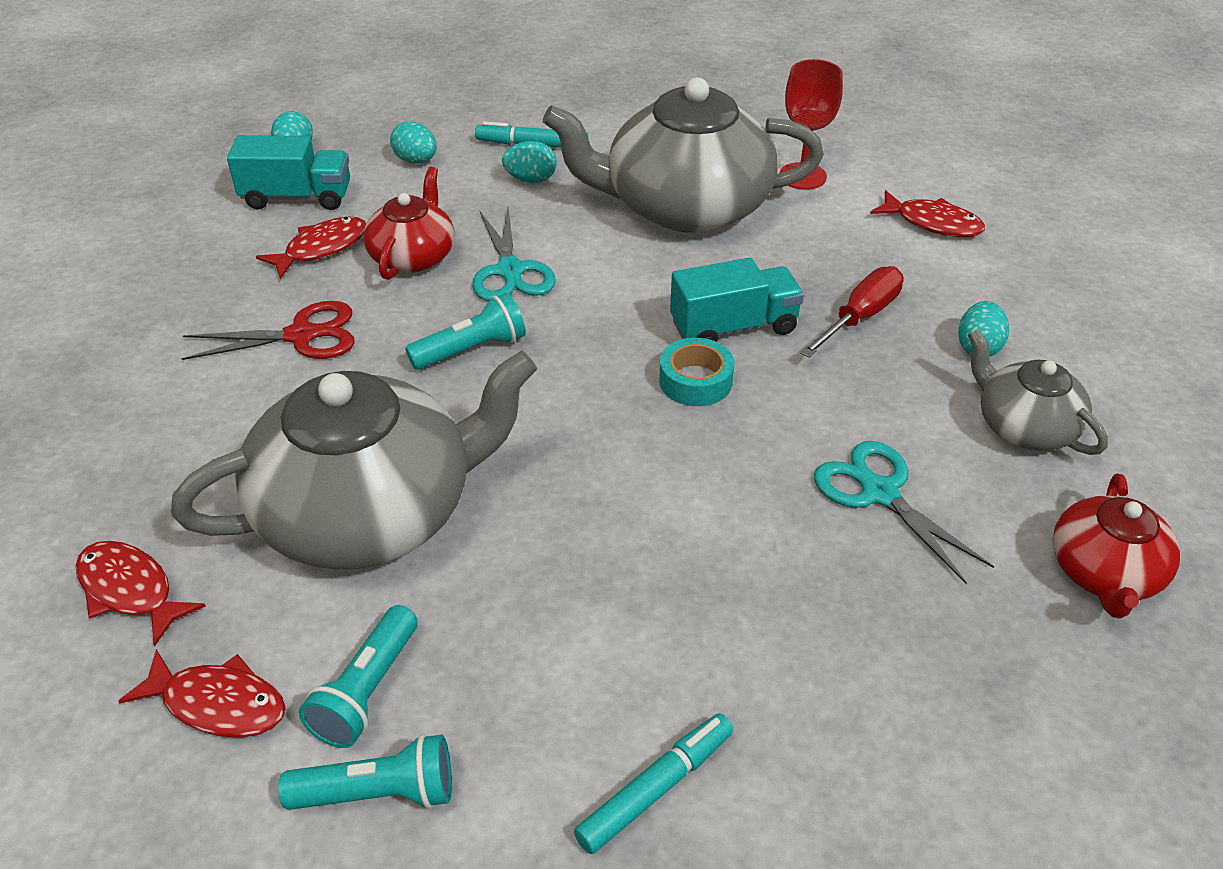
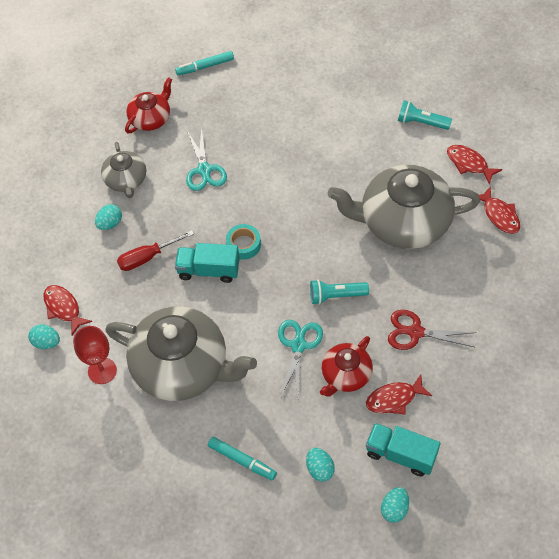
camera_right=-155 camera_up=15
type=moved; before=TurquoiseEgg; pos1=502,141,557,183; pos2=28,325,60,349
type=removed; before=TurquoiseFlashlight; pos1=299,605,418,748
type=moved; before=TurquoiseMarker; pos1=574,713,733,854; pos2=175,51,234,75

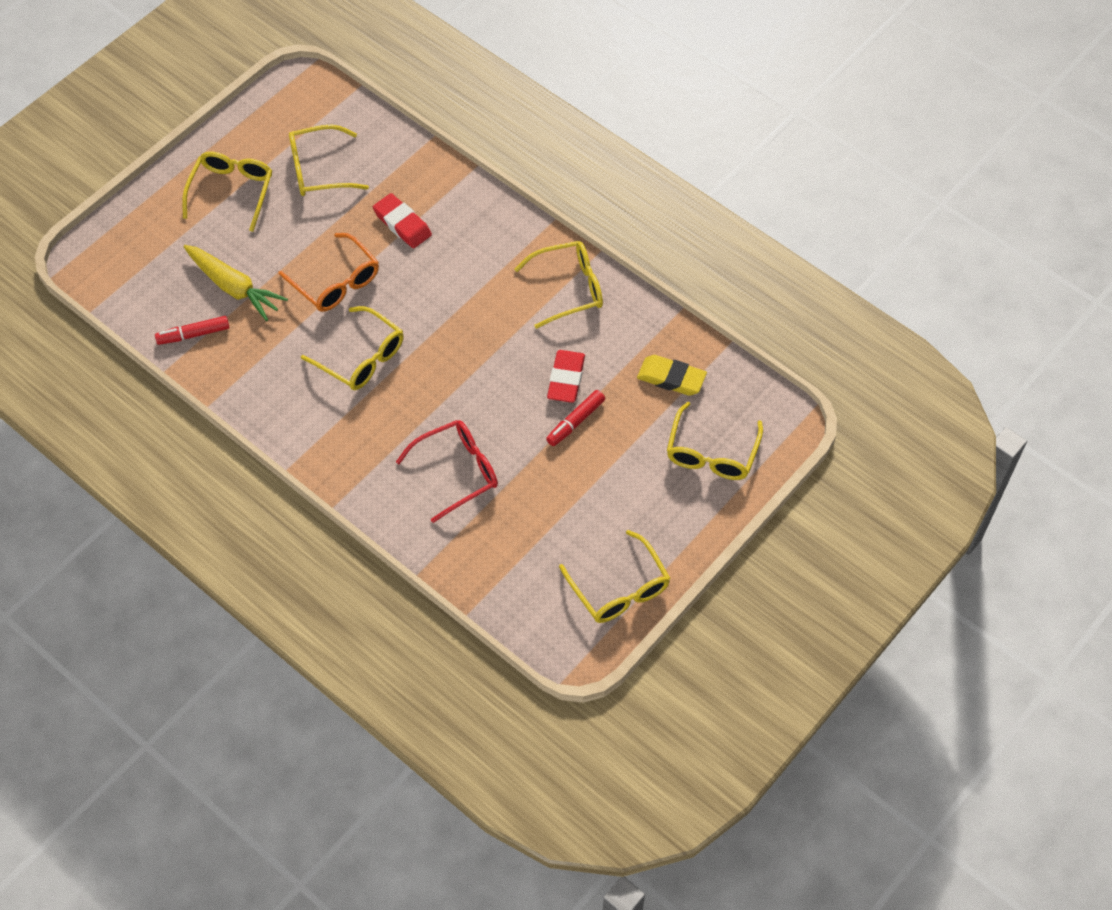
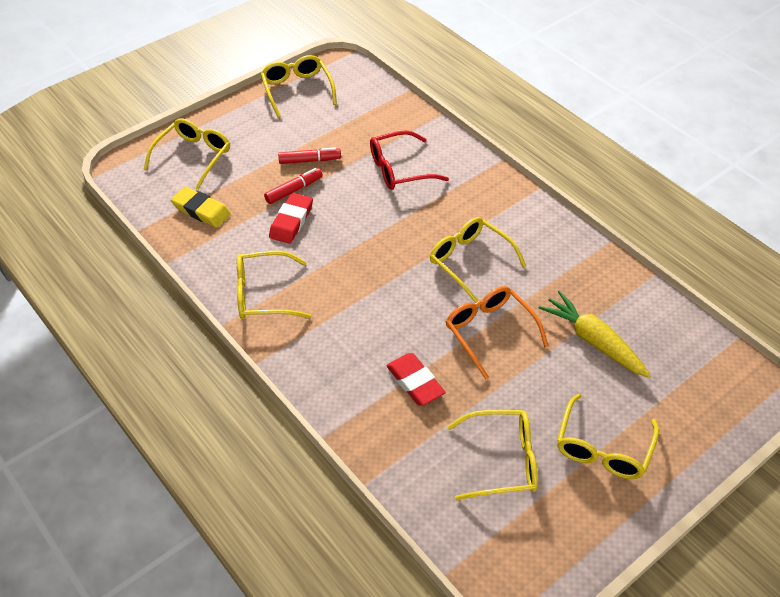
camera_right=-170 camera_up=-10
type=moved; before=RedMarker; pos1=155,316,230,345; pos2=278,147,341,164

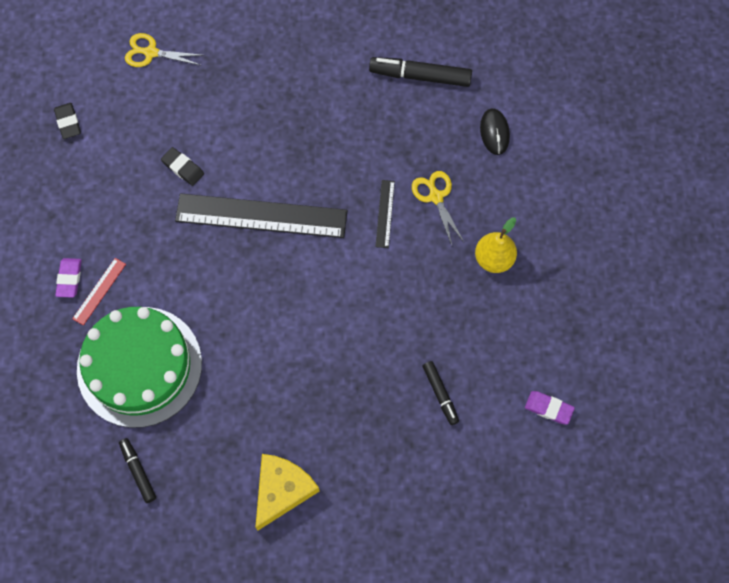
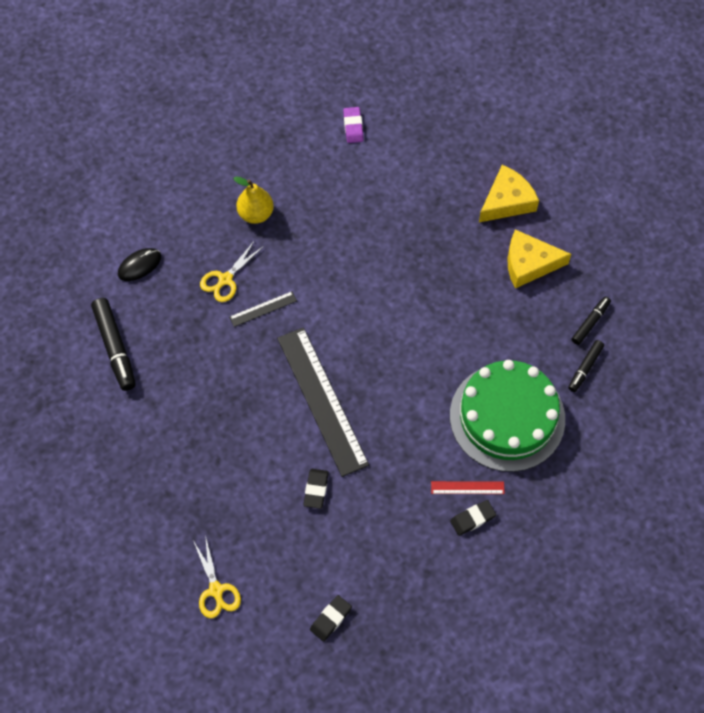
camera_right=-120 camera_up=-5
type=recoloured; before=PurpleEraser; after=BlackEraser; pos1=55,258,82,298; pos2=450,500,496,536
type=moved; before=BlackMarker; pos1=423,361,459,425; pos2=572,296,611,345
type=added; after=YellowCheese; pos2=479,165,539,222

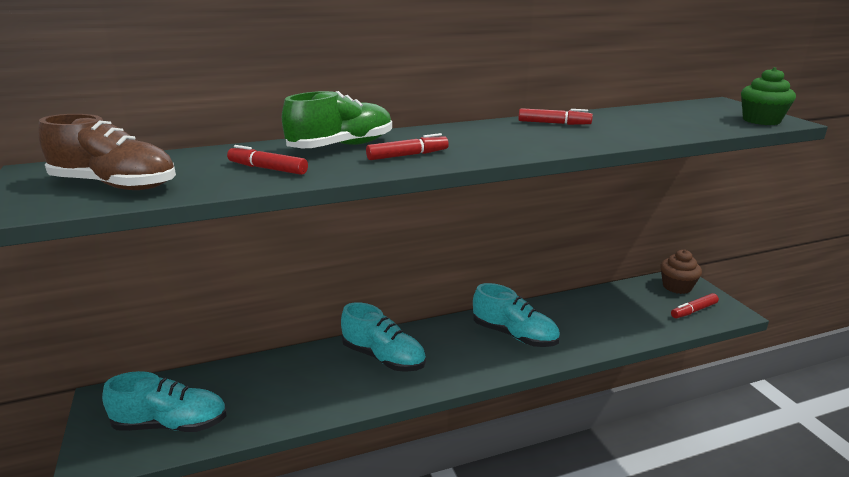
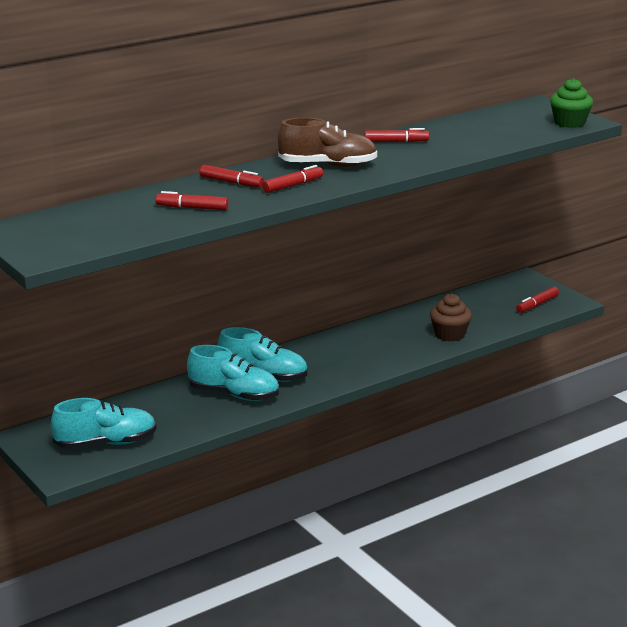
camera_right=-15 camera_up=0
type=replaced; before=GreenShoe; after=RedMarker; pos1=282,91,392,148; pos2=199,165,264,187
type=moved; before=BrownShoe; pos1=38,114,176,190; pos2=277,118,377,167
type=moved; before=BrownCupcake; pos1=660,250,702,294; pos2=430,294,472,342
type=moved; before=TurquoiseShoe; pos1=473,283,560,347; pos2=187,345,279,401

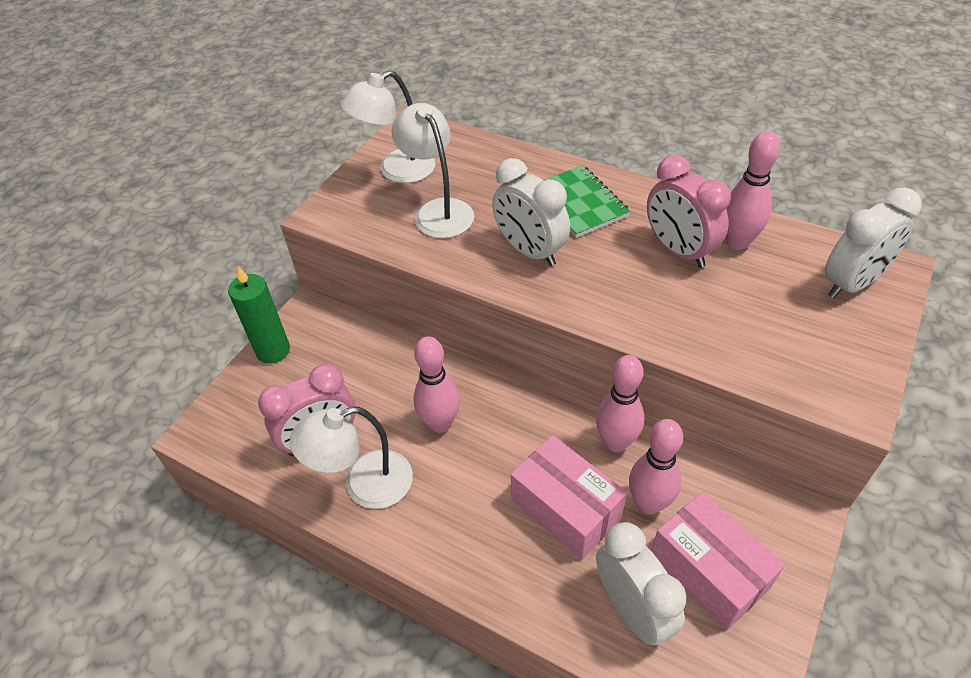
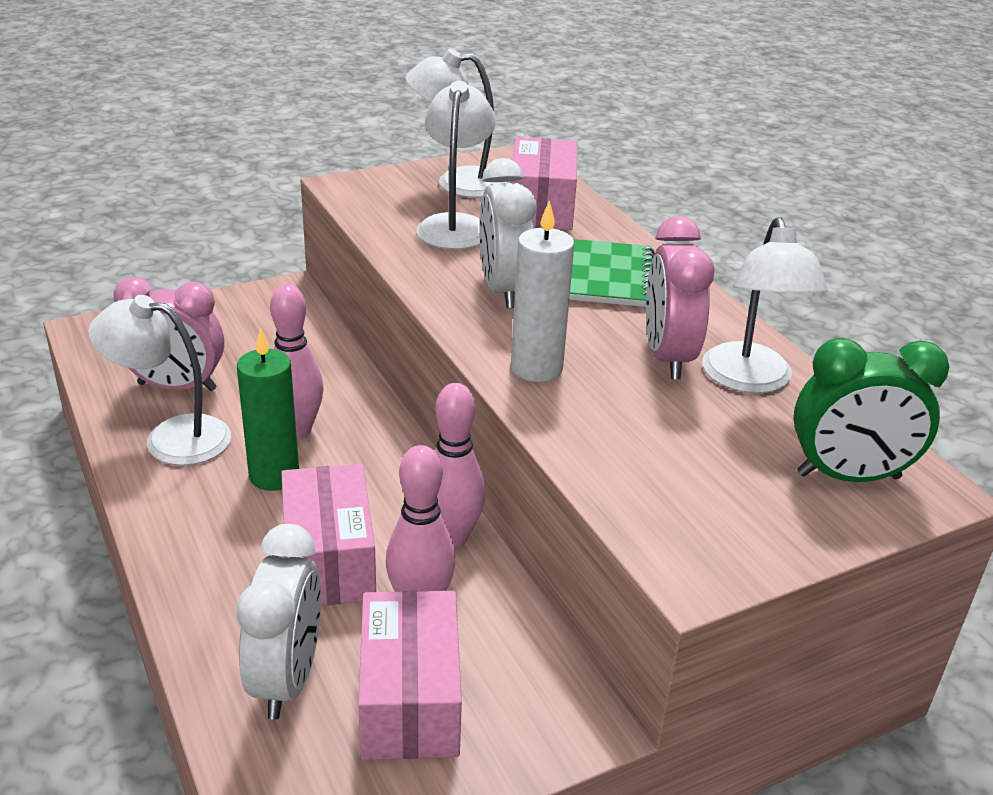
camera_right=30 camera_up=-15
type=replaced; before=PinkBowlingPin; after=WhiteLamp; pos1=726,131,780,250; pos2=702,217,828,393
type=recoloured; before=WhiteClock; after=GreenClock; pos1=825,187,922,298; pos2=793,338,949,482
type=moved; before=GreenCandle; pos1=228,266,290,364; pos2=237,328,299,491
type=added; after=PinkBox; pos2=510,137,577,230
type=added; after=WhiteCandle; pos2=511,201,574,382

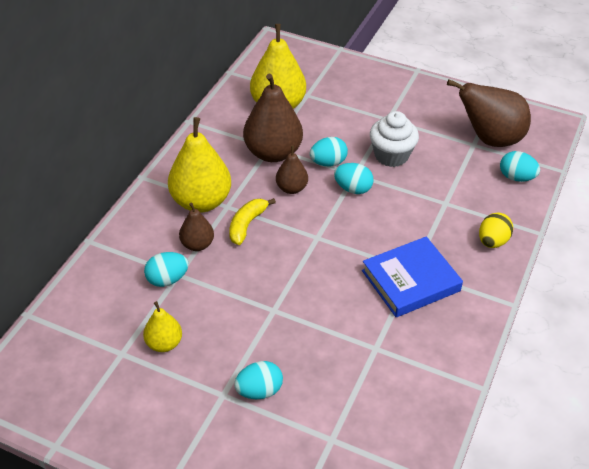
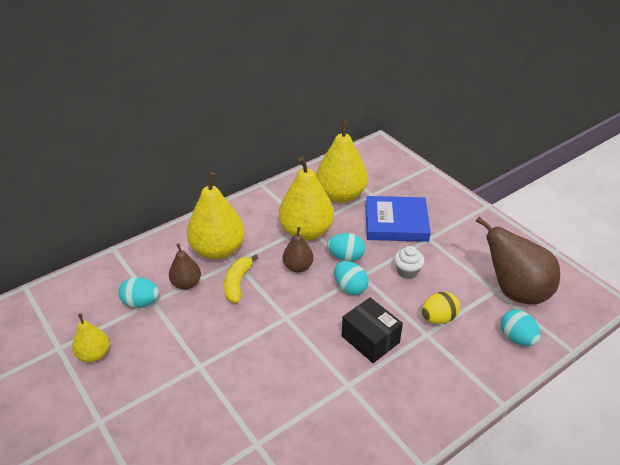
camera_right=30 camera_up=-5
type=recoloured; before=BrownPear; after=YellowPear; pos1=243,74,303,162; pos2=279,157,334,241
type=resized; before=WhiteCupcake; pos1=370,111,419,167; pos2=394,246,424,279; scale=0.62
type=turned; before=YellowBanana; pos1=229,198,276,245; pos2=224,255,258,303; turn=-45
type=moved; before=YellowEgg; pos1=479,213,513,248; pos2=422,292,460,324
type=moved; before=BlueBook; pos1=362,236,463,317; pos2=366,196,431,242
type=removed; before=TurquoiseEgg; pos1=234,361,283,399
type=added; after=BlackBox; pos2=342,297,403,363

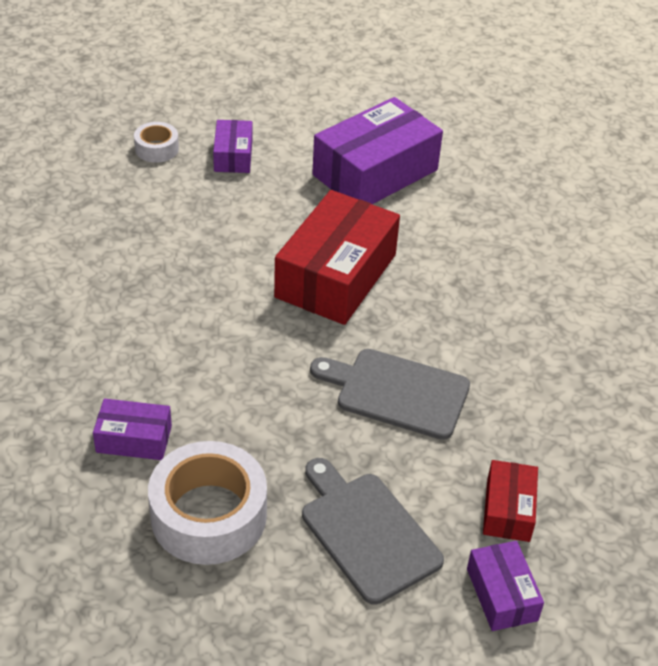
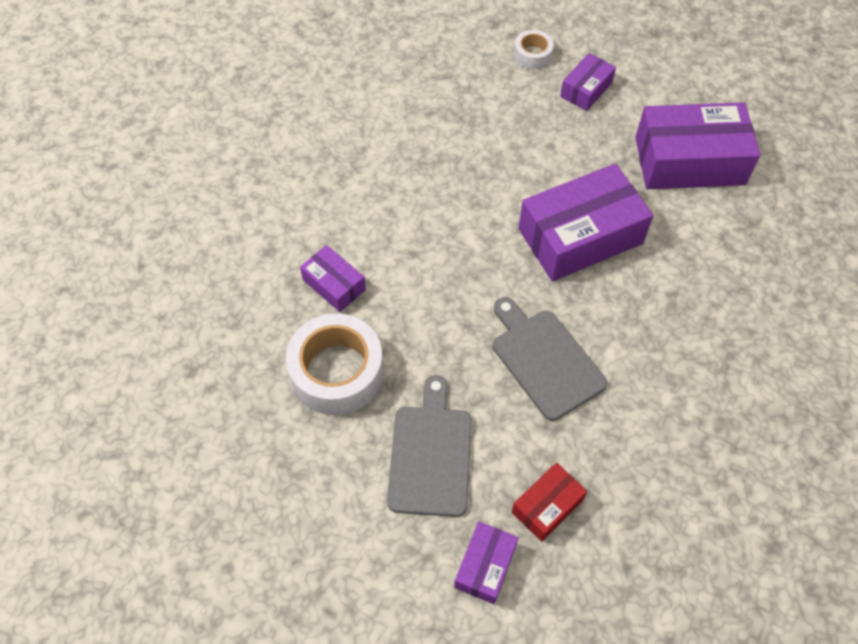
camera_right=40 camera_up=15
type=recoloured; before=RedBox; after=PurpleBox; pos1=274,190,400,325; pos2=519,164,653,281

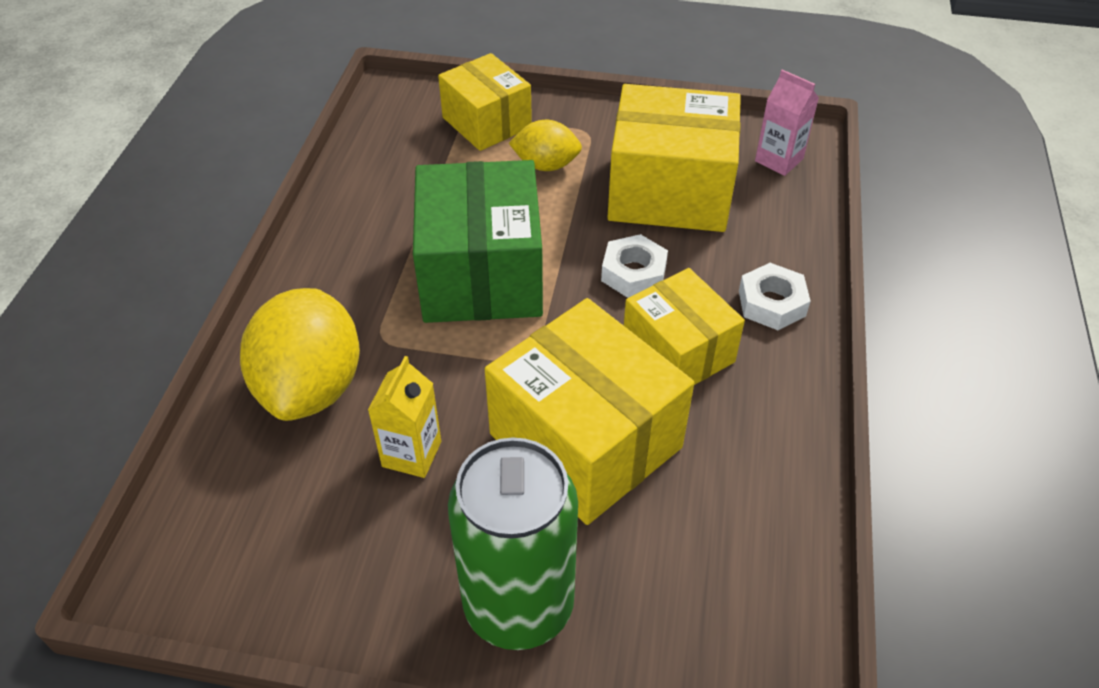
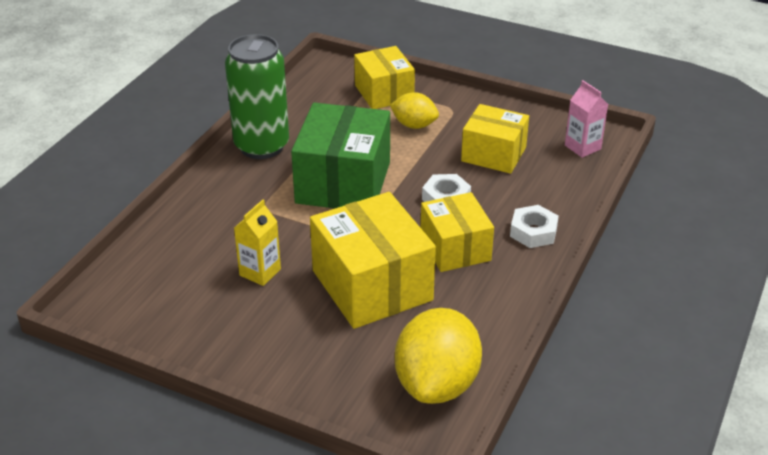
camera_right=15 camera_up=-10
type=resized; before=YellowBox; pos1=607,84,741,232; pos2=461,104,529,174; scale=0.64
type=moved; before=YellowLemon; pos1=240,288,360,421; pos2=395,308,482,404
type=moved; before=GreenCan; pos1=448,437,578,650; pos2=225,34,289,159

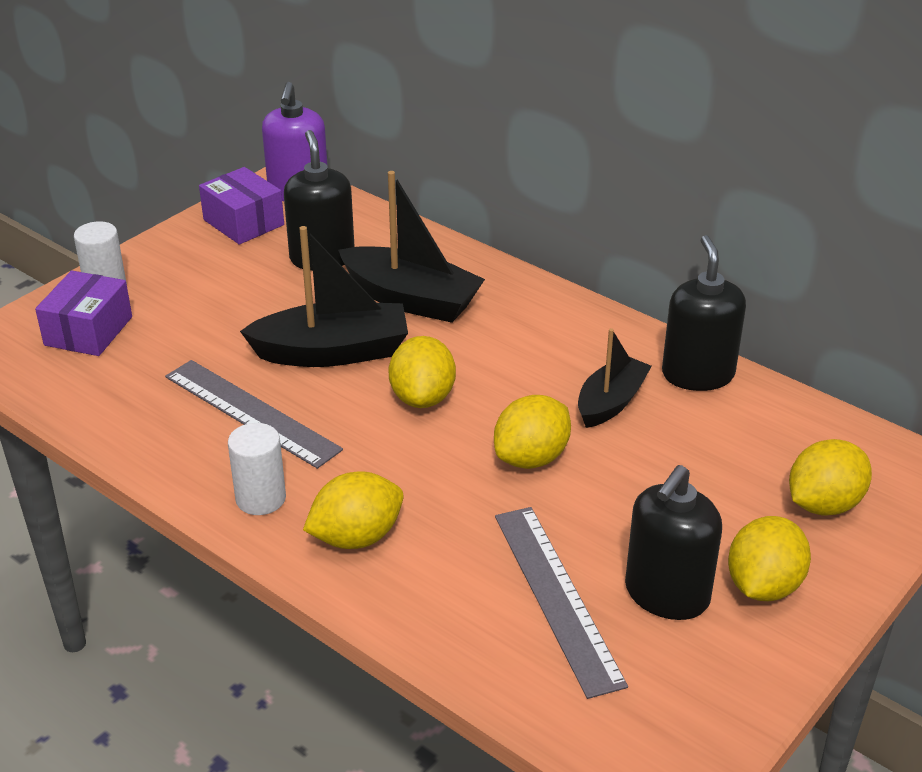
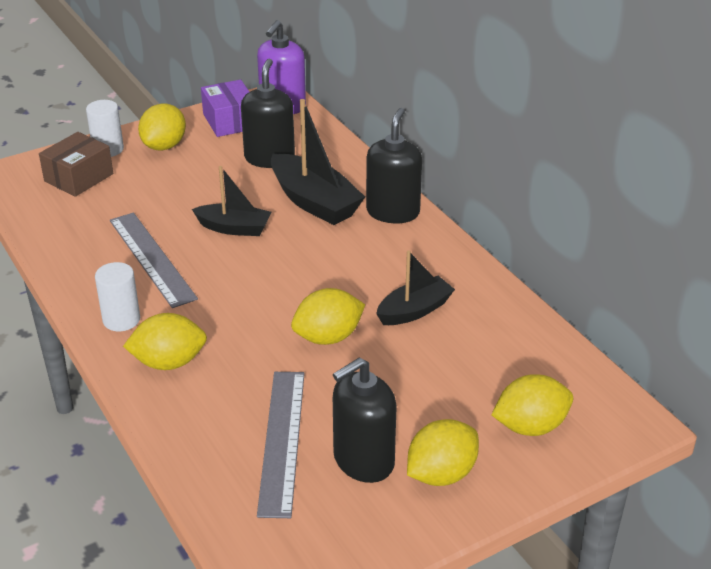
camera_right=20 camera_up=0
type=resized; before=BlackBoat; pos1=240,226,408,367; pos2=192,166,271,236; scale=0.63
type=moved; before=BlackSoapDispenser; pos1=662,235,746,391; pos2=366,108,422,223
type=recoloured; before=PurpleBox; after=BrownBox; pos1=35,270,132,356; pos2=39,132,113,197
type=moved; before=YellowLemon; pos1=389,336,456,408; pos2=138,103,186,151

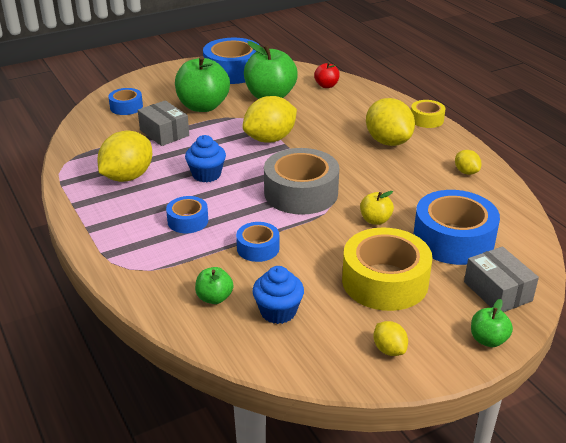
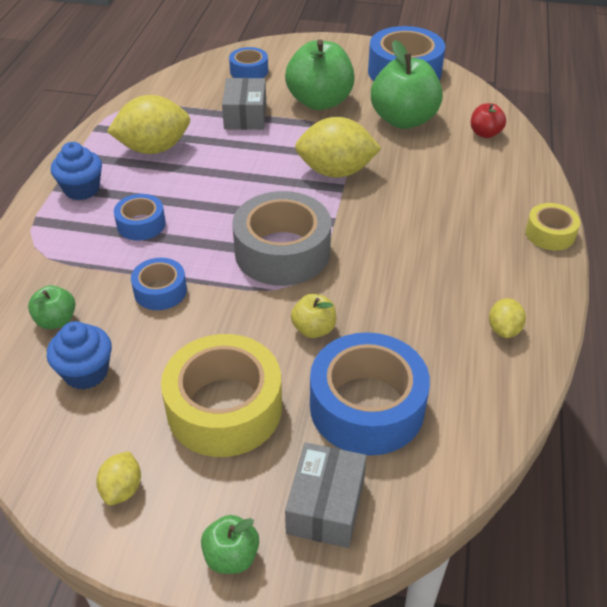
camera_right=40 camera_up=10
type=removed; before=YellowLemon; pos1=366,98,415,146
type=moved; before=BlueCupcake; pos1=185,135,226,182; pos2=51,142,102,200

